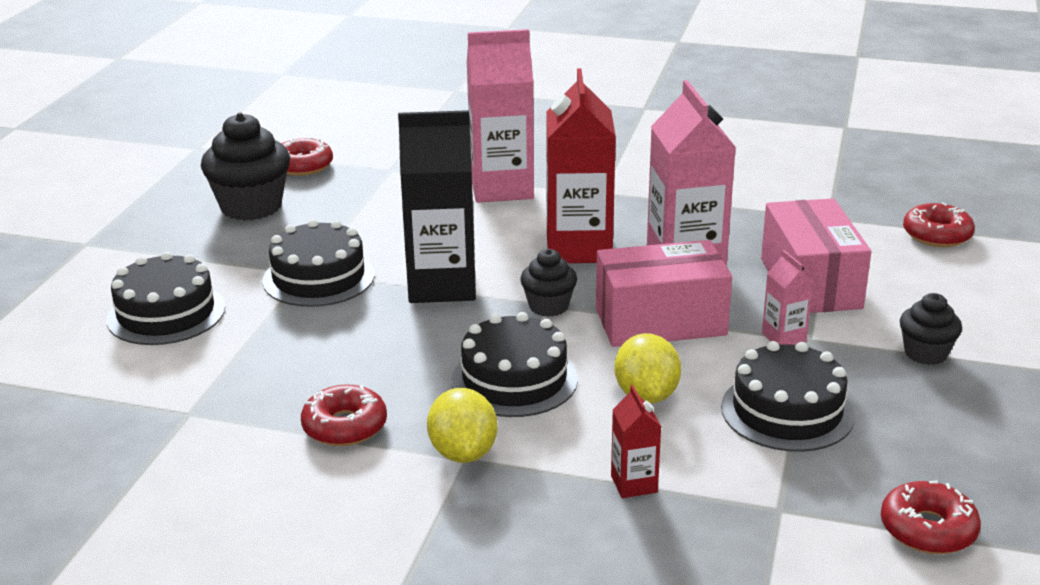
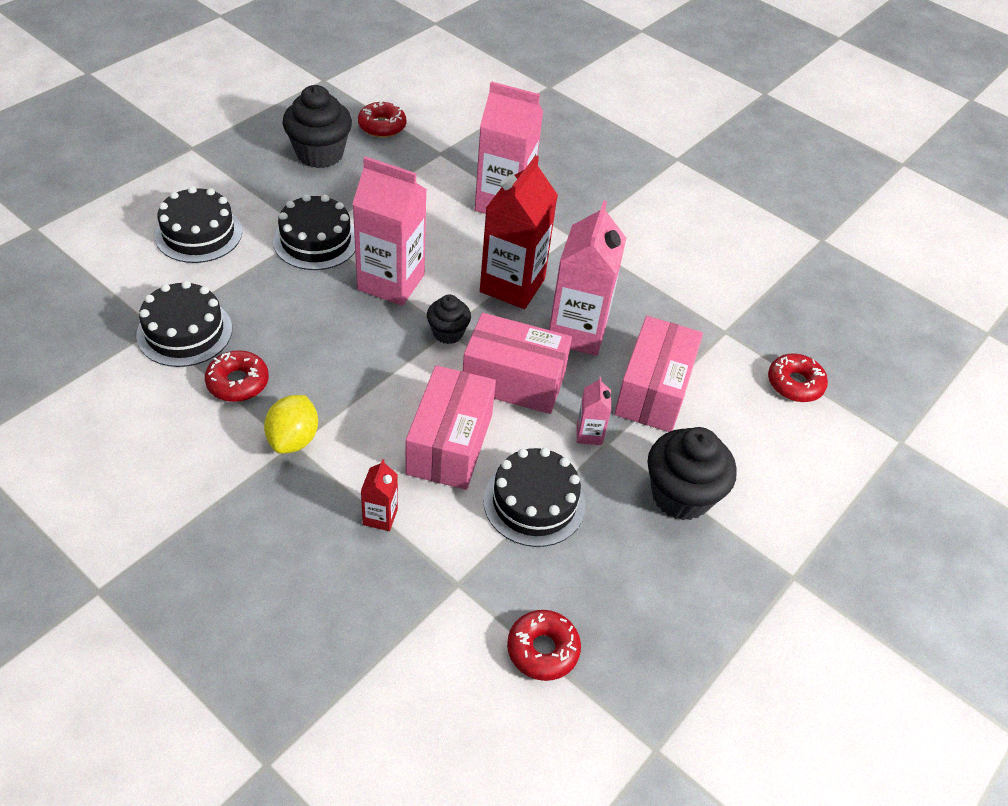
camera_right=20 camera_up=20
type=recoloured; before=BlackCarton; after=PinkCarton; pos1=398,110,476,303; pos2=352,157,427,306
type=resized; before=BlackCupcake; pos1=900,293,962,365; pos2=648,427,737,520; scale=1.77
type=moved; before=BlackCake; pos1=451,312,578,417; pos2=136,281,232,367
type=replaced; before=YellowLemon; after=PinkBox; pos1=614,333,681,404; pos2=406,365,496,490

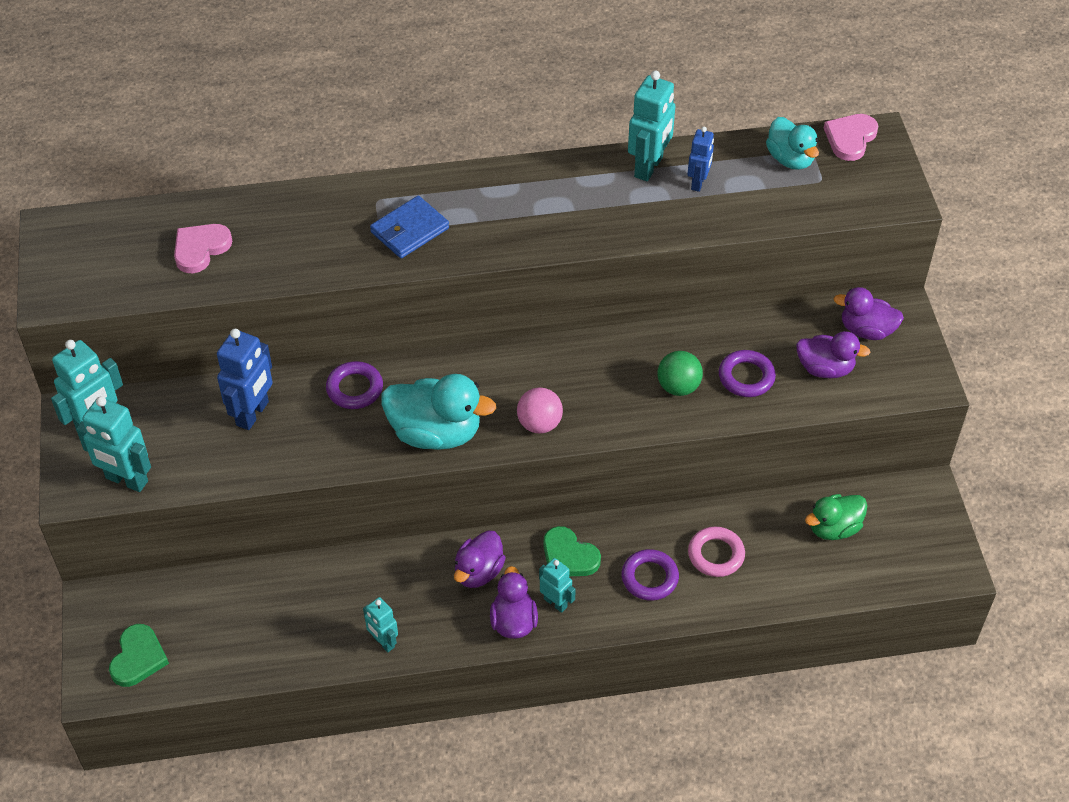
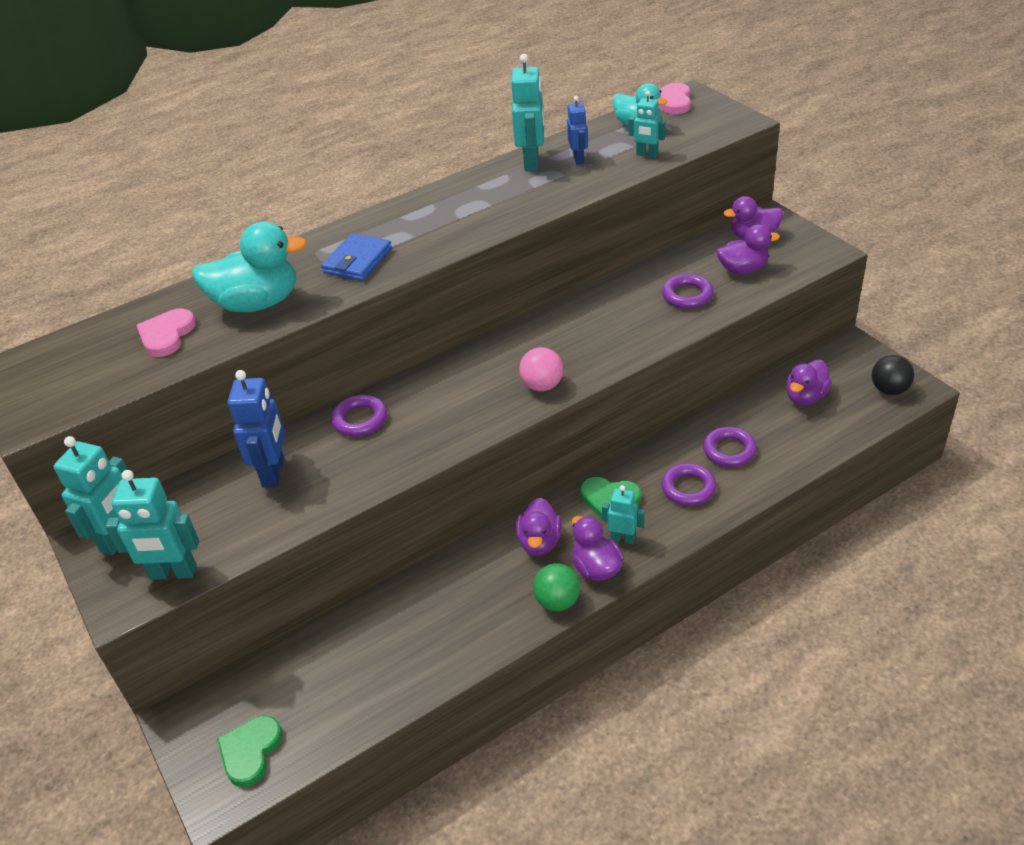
camera_right=-20 camera_up=-10
type=moved; before=GreenBall; pos1=657,351,703,396; pos2=533,563,580,611
type=moved; before=TurquoiseDuck; pos1=381,374,496,450; pos2=192,221,307,312
type=recoloured; before=GreenDuck; after=PurpleDuck; pos1=805,494,867,540; pos2=786,360,832,405
type=recoloured; before=PinkRing; after=PurpleRing; pos1=688,526,745,577; pos2=703,427,757,467
type=moved; before=TurquoiseRobot; pos1=363,597,398,652; pos2=629,91,666,158
type=turned; before=GreenHeart; pos1=109,624,169,687; pos2=217,716,282,787; turn=-150
type=added; after=BlackBall; pos2=872,355,914,395

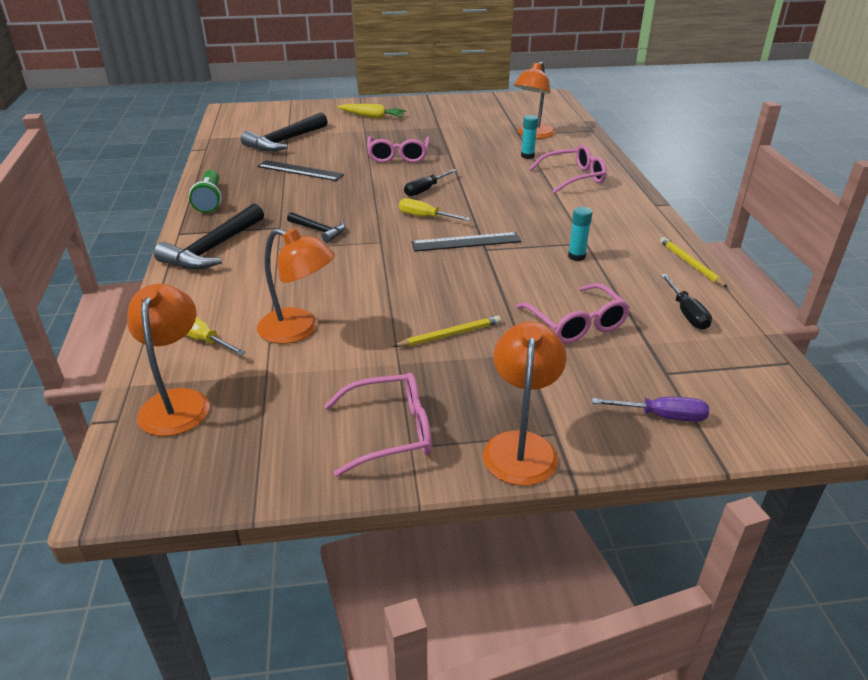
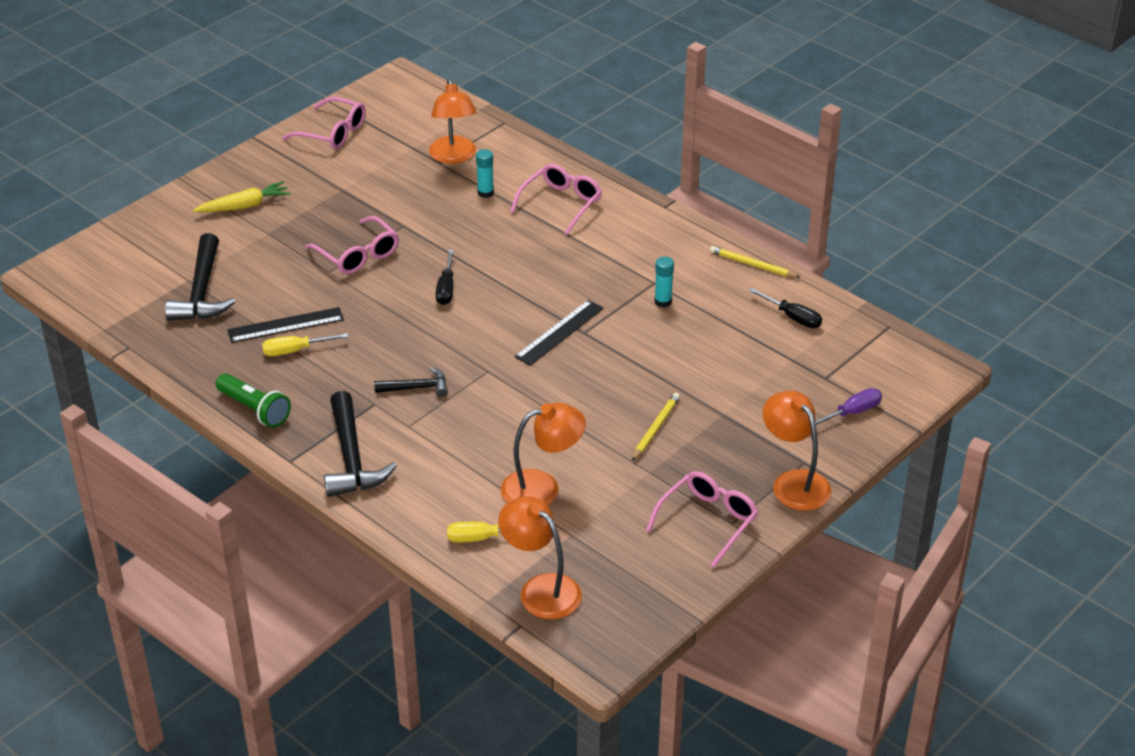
camera_right=-40 camera_up=5
type=moved; before=YellowScrewdriver; pos1=399,198,470,221; pos2=262,333,348,356
type=moved; before=PinkGlasses; pos1=516,283,630,344; pos2=282,97,365,149

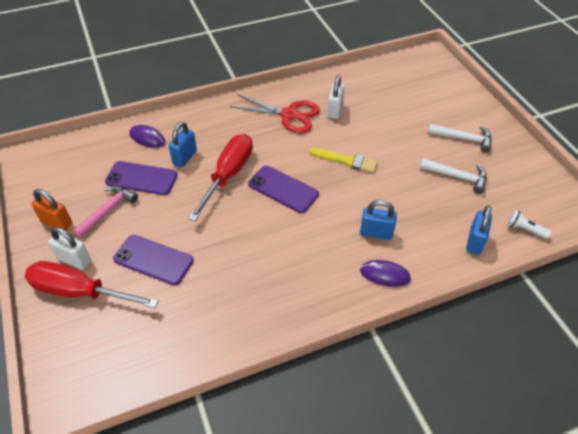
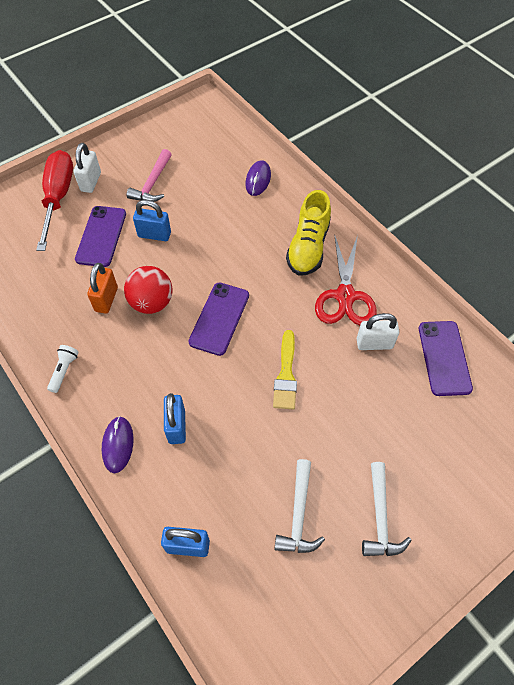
camera_right=75 camera_up=10
type=moved; before=BluePadlock; pos1=169,122,197,167; pos2=133,200,171,241
type=removed; before=RedScrewdriver; pos1=188,134,253,221
type=moved; before=PurplePhone; pos1=105,161,178,195; pos2=419,321,473,396
type=turned; before=PinkHammer; pos1=73,185,138,238; pos2=127,149,172,202; turn=90
type=moved; before=OrangePadlock; pos1=31,189,72,231; pos2=87,263,118,314
type=moved; before=WhiteFlashlight; pos1=507,210,552,239; pos2=47,345,79,393
type=added; after=YellowShoe; pos2=286,190,331,276
type=added; after=RedBall; pos2=124,266,173,314

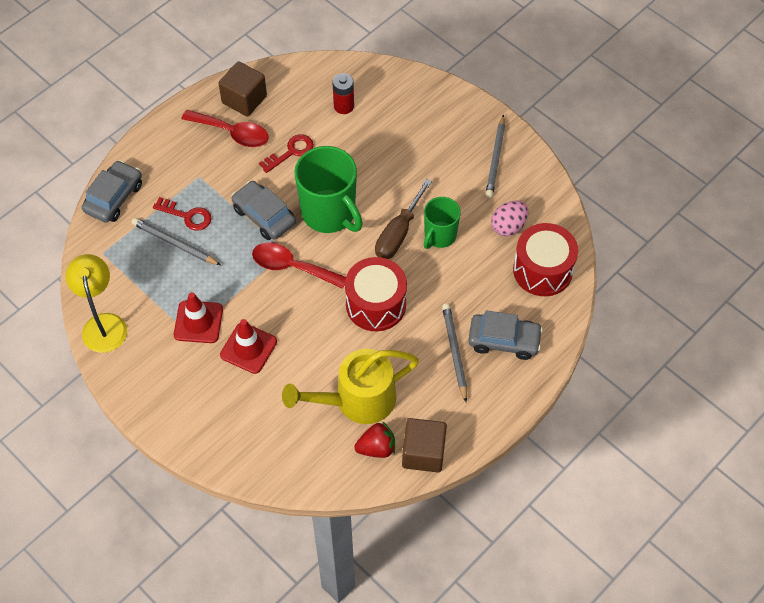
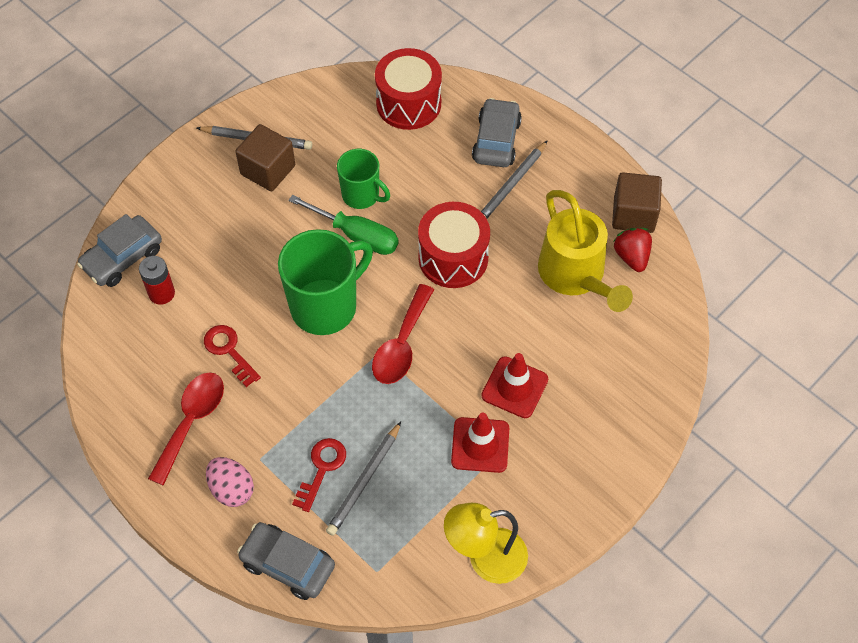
camera_right=-90 camera_up=0
type=moved; before=BrownCube; pos1=218,61,267,117; pos2=235,124,295,191
type=recoloured; before=BrownScrewdriver; after=GreenScrewdriver; pos1=375,179,432,259; pos2=288,195,399,255
type=moved; before=GreyCar; pos1=232,181,296,240; pos2=77,214,162,287
type=moved; before=PinkEgg; pos1=491,201,529,236; pos2=206,457,254,507
type=turned; before=GreyPencil; pos1=442,303,467,402; pos2=481,140,548,218; turn=-45

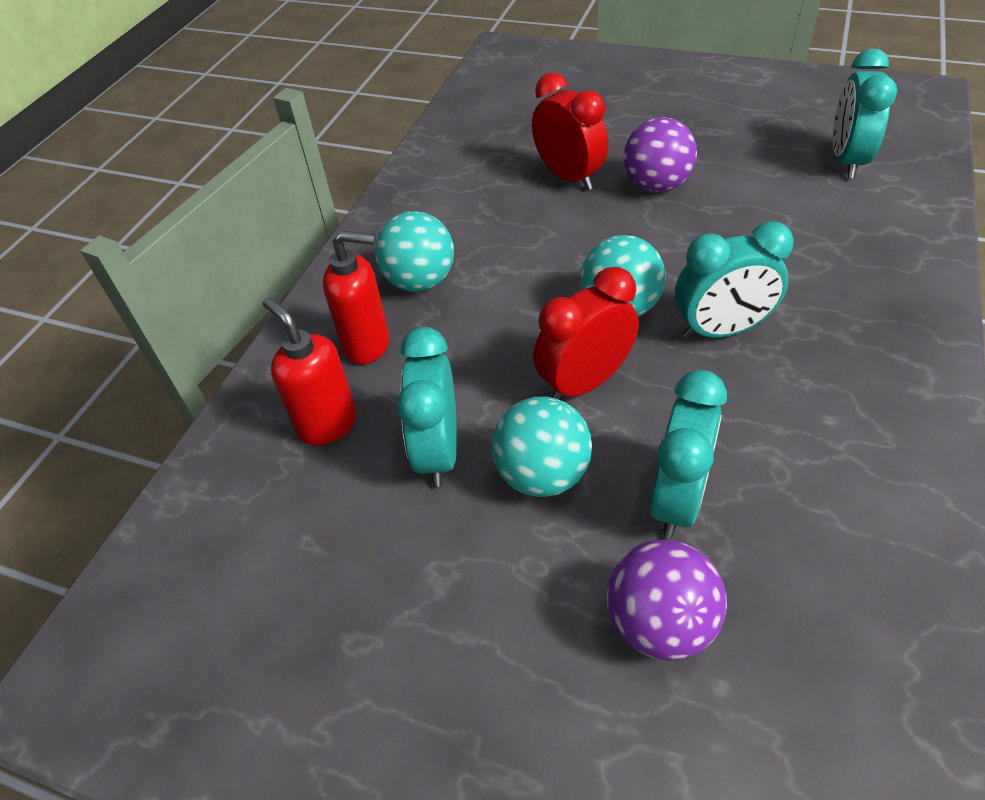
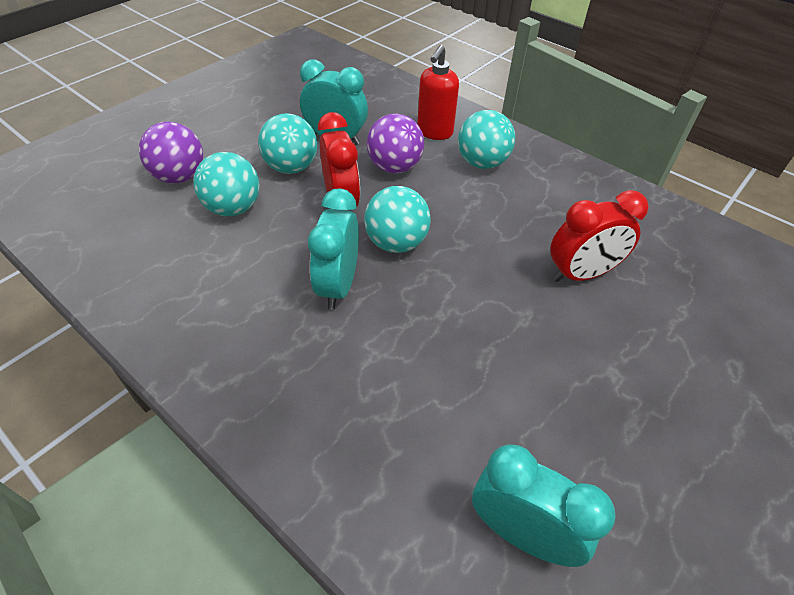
camera_right=105 camera_up=0
type=moved; before=PurpleBall; pos1=624,117,697,192; pos2=367,114,424,173
type=removed; before=RedSoapDispenser; pos1=263,297,357,446
type=replaced; before=TurquoiseClock; after=TurquoiseBall; pos1=649,370,727,538; pos2=193,152,260,216

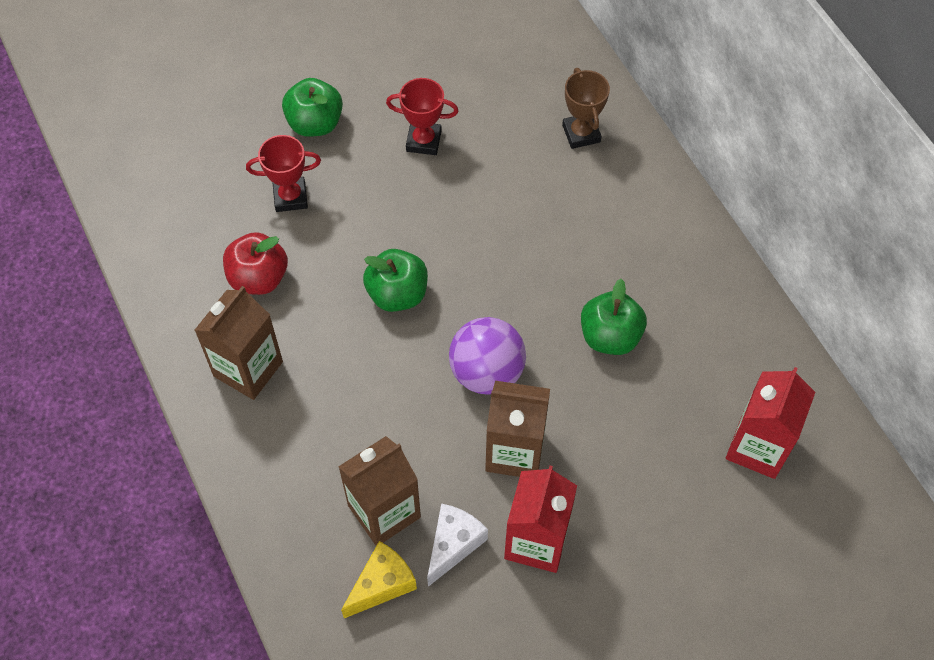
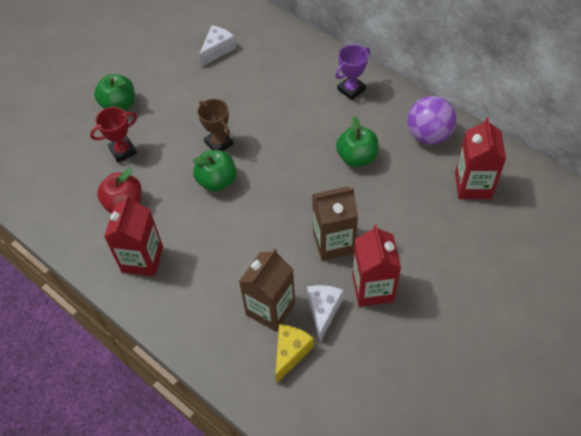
camera_right=-20 camera_up=-5
type=moved; before=BrownTrophy; pos1=562,68,610,149; pos2=198,99,234,151
type=removed; before=RedTrophy; pos1=386,78,458,155
type=recoloured; before=BrownCarton; after=RedCarton; pos1=195,286,283,400; pos2=104,195,163,276
type=moved; before=PurpleBall; pos1=449,317,526,395; pos2=407,96,456,145
type=added; after=WhiteCheese; pos2=199,25,236,66
type=added; after=PurpleTrophy; pos2=335,45,370,100

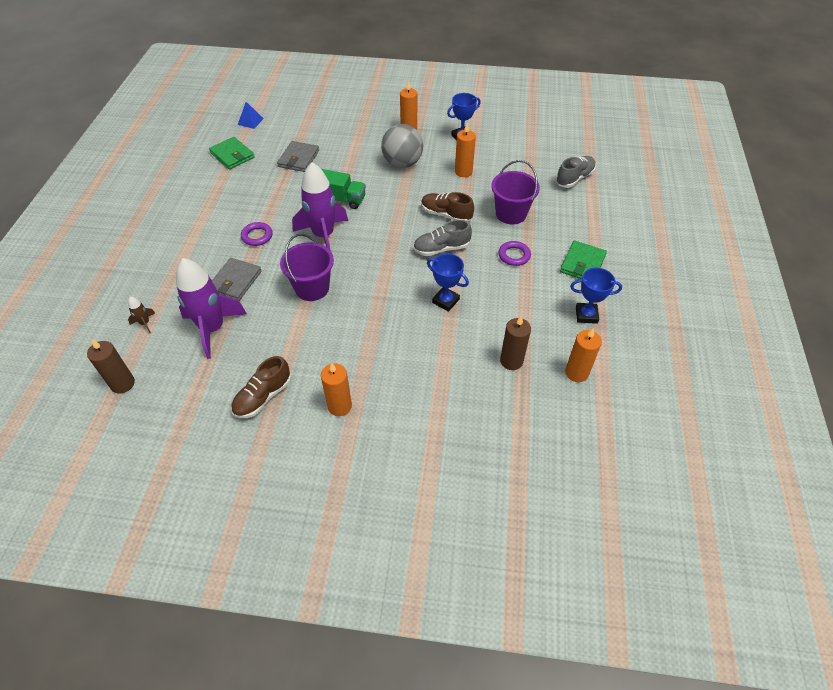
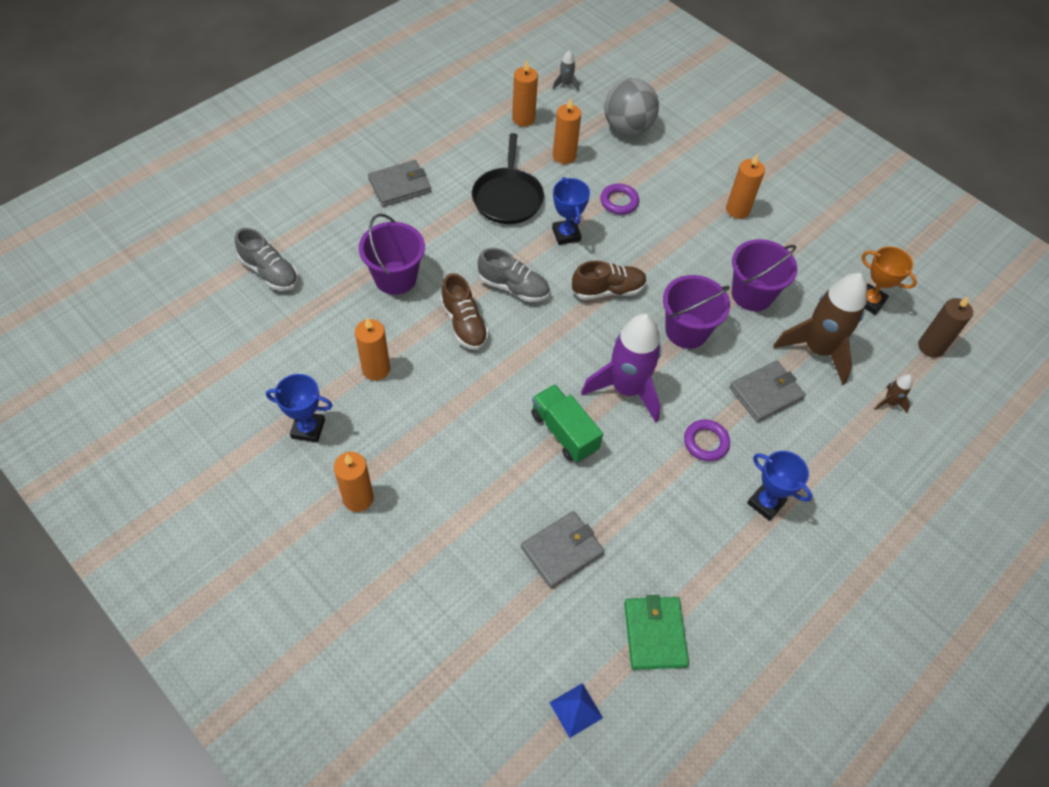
camera_right=-145 camera_up=5
type=moved; before=GreyBall; pos1=381,124,423,168; pos2=604,78,659,135
type=turned; before=GreyShoe; pos1=556,156,596,188; pos2=235,228,298,291; turn=-135
type=moved; before=PurpleRing; pos1=498,241,531,266; pos2=600,184,639,215
type=recoloured; before=GreenWallet; after=GreyWallet; pos1=560,241,607,279; pos2=368,160,431,207
type=recoloured; before=PurpleRocket; after=BrownRocket; pos1=176,258,247,359; pos2=773,273,867,385
type=moved; before=BlueTrophy; pos1=570,268,622,324; pos2=747,451,812,521
type=recoloured; before=BrownCandle; after=OrangeCandle; pos1=500,316,531,370; pos2=553,98,581,164
type=moved; before=BrownShoe; pos1=231,356,291,418; pos2=572,261,647,300
type=added; after=GreyRocket; pos2=552,50,579,91
type=added; after=BlackPan; pos2=472,133,544,224
type=added; after=PurpleBucket; pos2=732,239,798,311
type=added; after=OrangeTrophy; pos2=862,246,917,315

